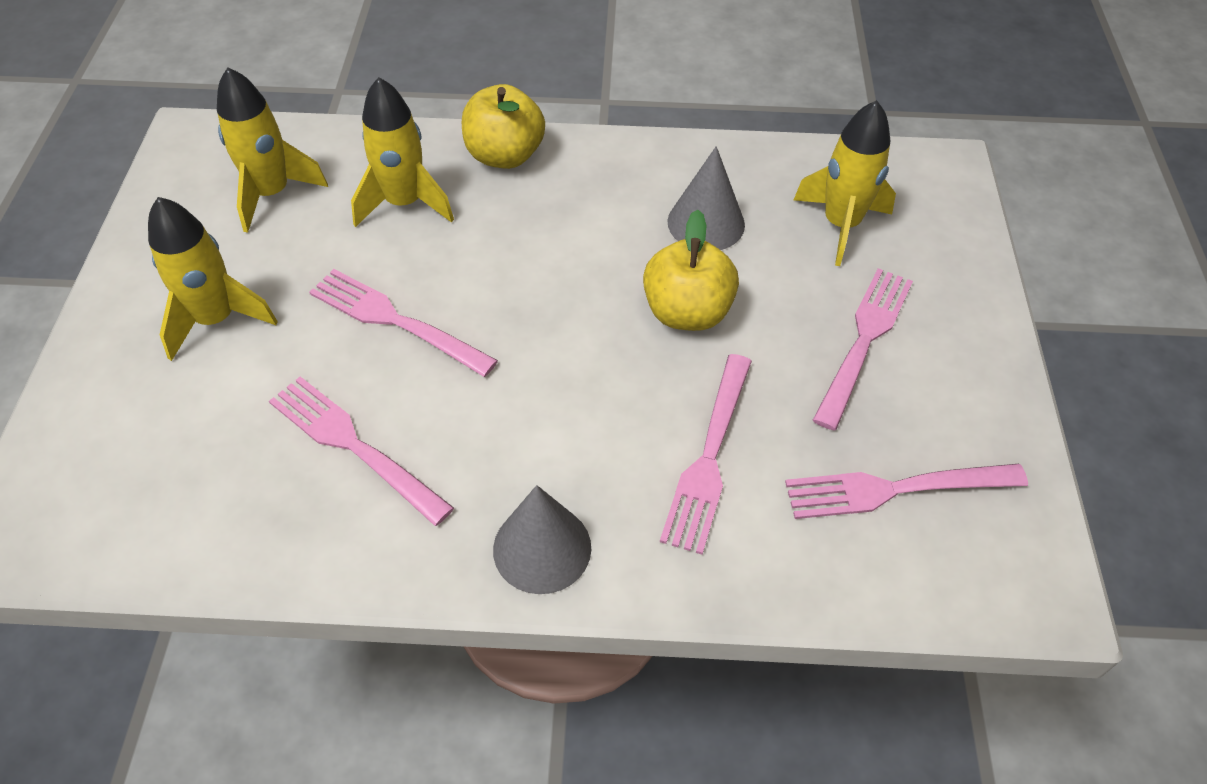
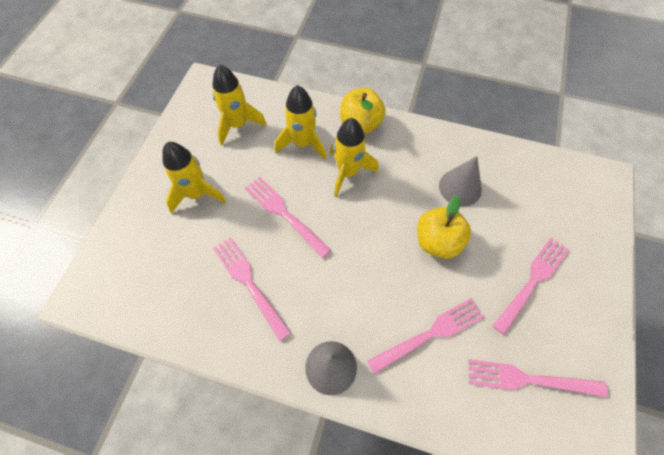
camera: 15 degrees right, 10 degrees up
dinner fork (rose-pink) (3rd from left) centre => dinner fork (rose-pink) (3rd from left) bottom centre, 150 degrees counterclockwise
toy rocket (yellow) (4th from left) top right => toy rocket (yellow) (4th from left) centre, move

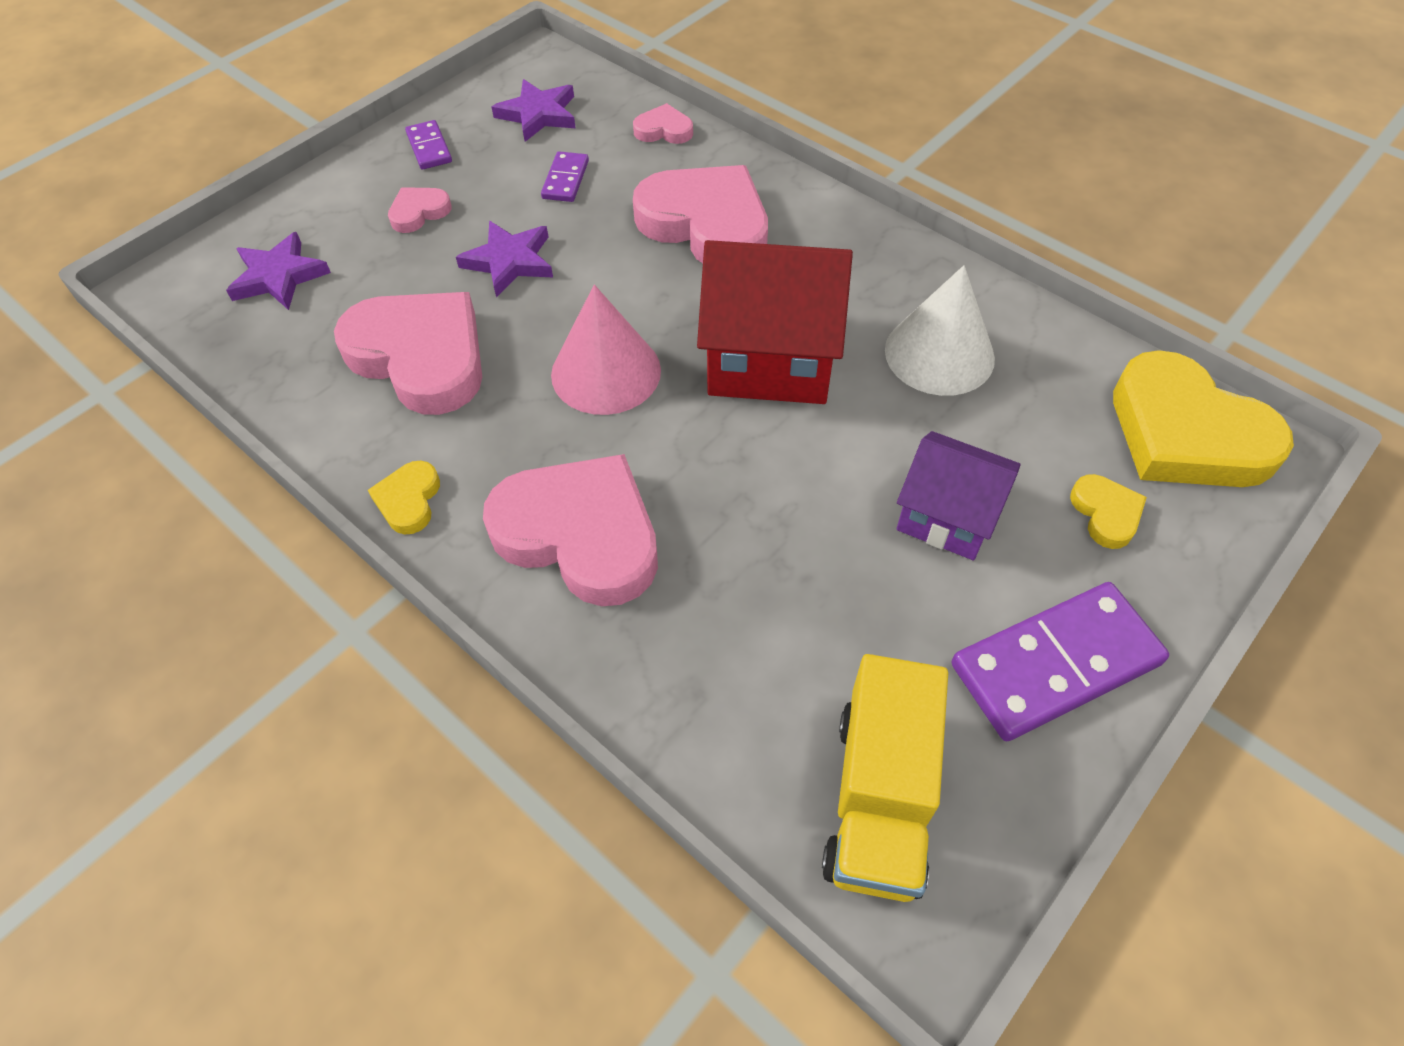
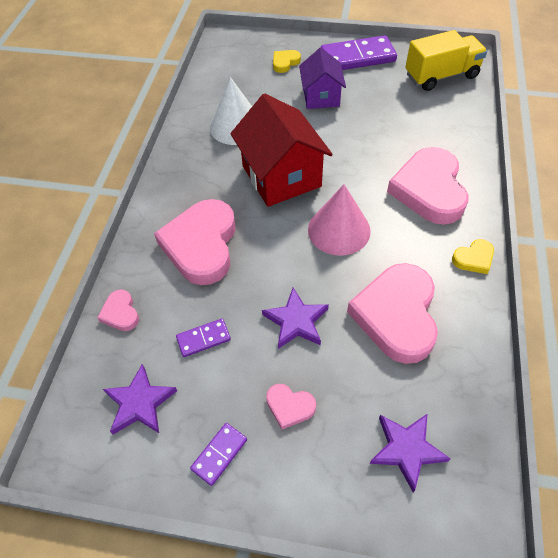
camera: 120 degrees left, 0 degrees up
domino tile (royal purple) (3rd from left) middle right => domino tile (royal purple) (3rd from left) top centre, 45 degrees counterclockwise
heart (yellow) (3rd from left) middle right => nothing

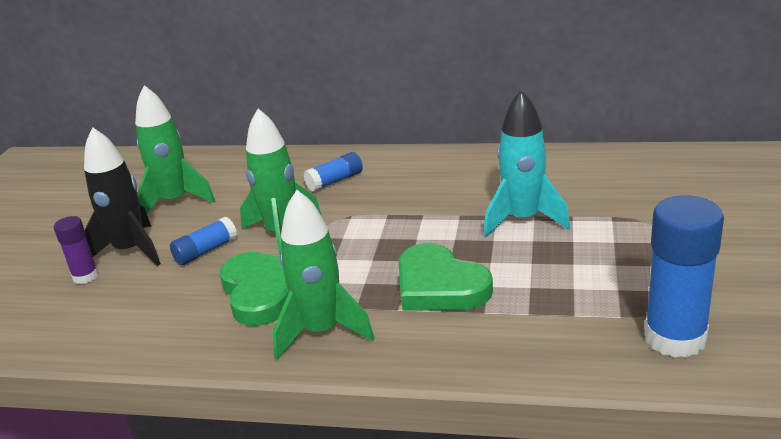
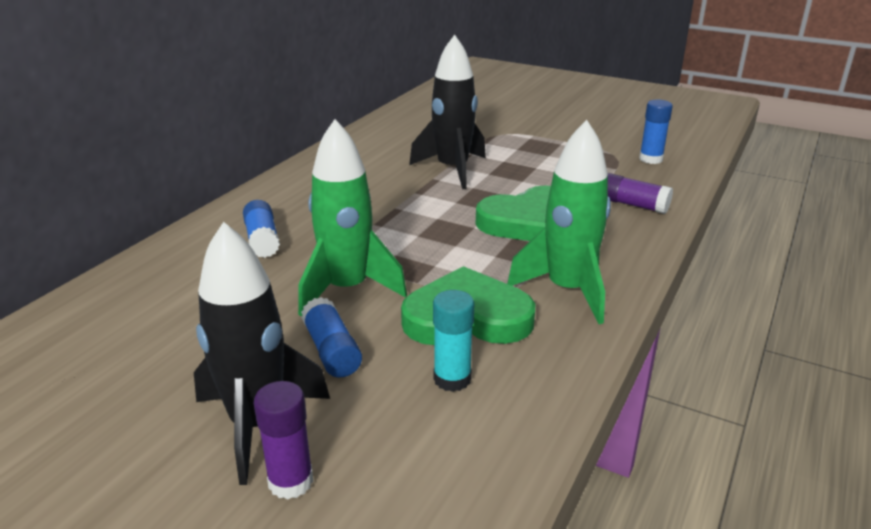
camera: 75 degrees left, 0 degrees up
toy rocket (leaf-green) (1st from left) middle left => nothing
toy rocket (aqua) middle right => toy rocket (ebony) (2nd from left) top centre
glue stick (blue) (3rd from left) middle right => glue stick (blue) (3rd from left) top right, x0.53
nothing => glue stick (aqua) centre
nothing => glue stick (royal purple) (2nd from left) middle right

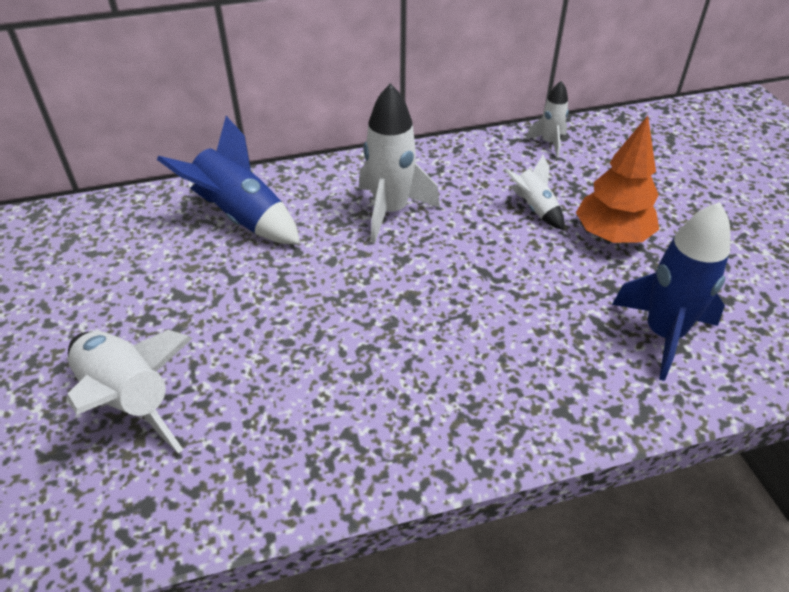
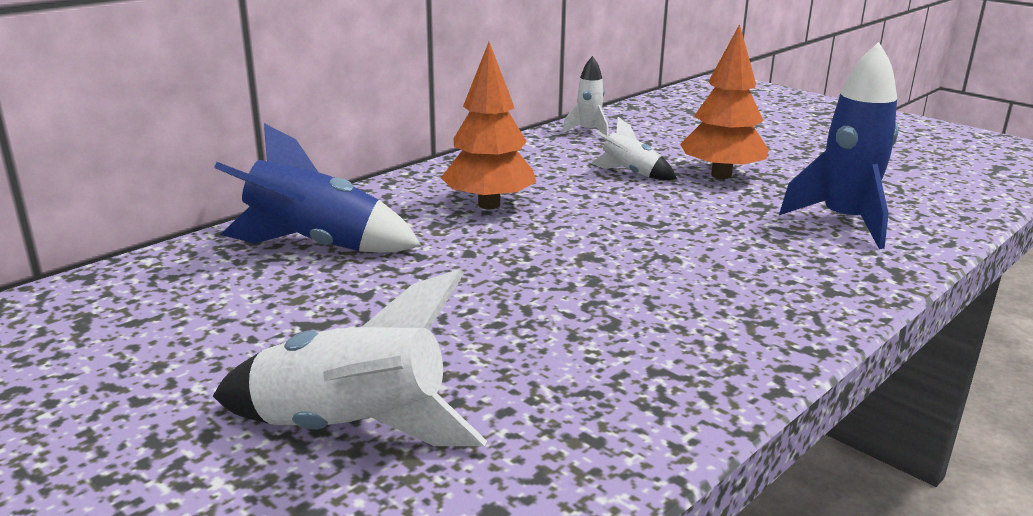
camera: 30 degrees left, 20 degrees down
toy rocket (white) (2nd from left) top centre => toy tree (orange) (1st from left) top centre

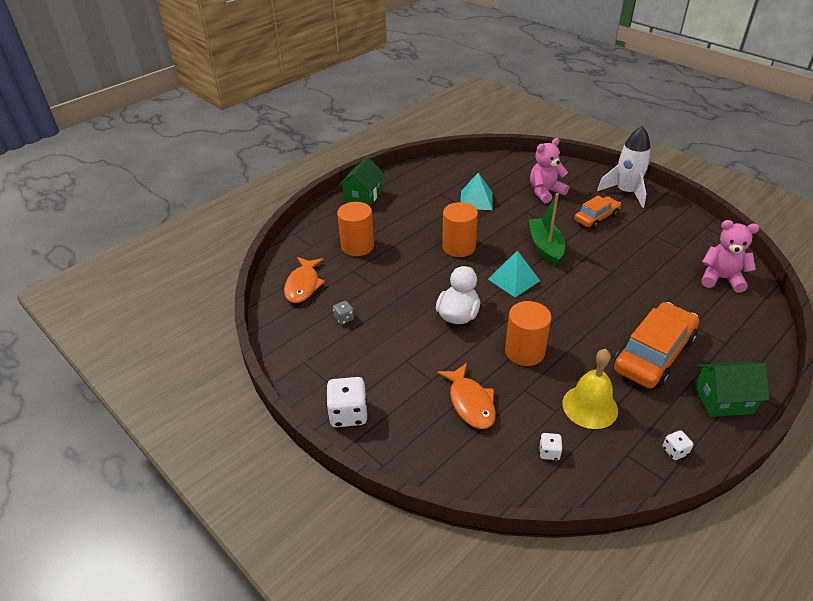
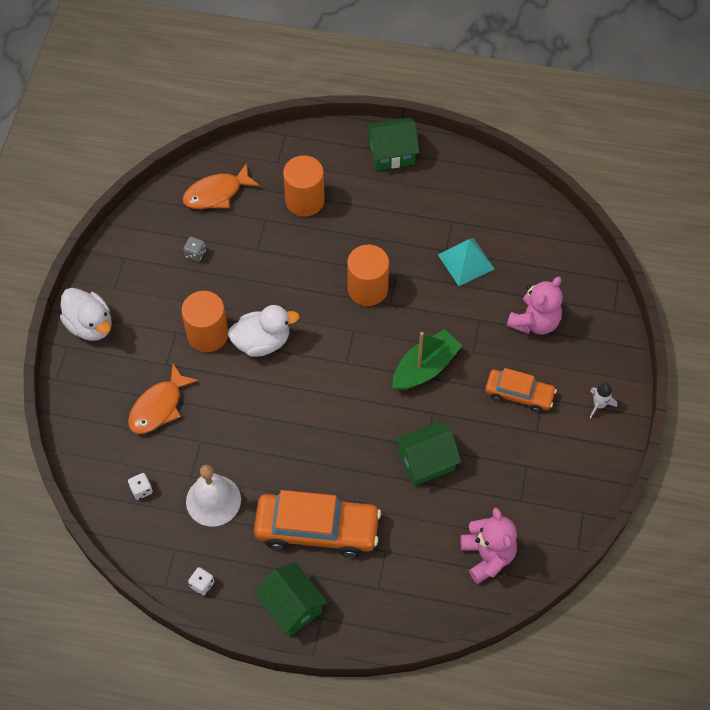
camera: 55 degrees right, 20 degrees up
dice (white) (1st from left) bottom centre => rubber duck (white) (1st from left) middle left
pyramid (aqua) (2nd from left) centre => nothing
cylinder (orange) (3rd from left in the first image) centre => cylinder (orange) (1st from left) middle left, move
teddy bear (rose-pink) (1st from left in the first image) top right => teddy bear (rose-pink) (2nd from left) middle right, 105 degrees clockwise
hand bell (yellow) middle right => hand bell (white) bottom left
toy rocket (white) top right => toy rocket (white) middle right, x0.45
nothing => house (leaf-green) (3rd from left) centre

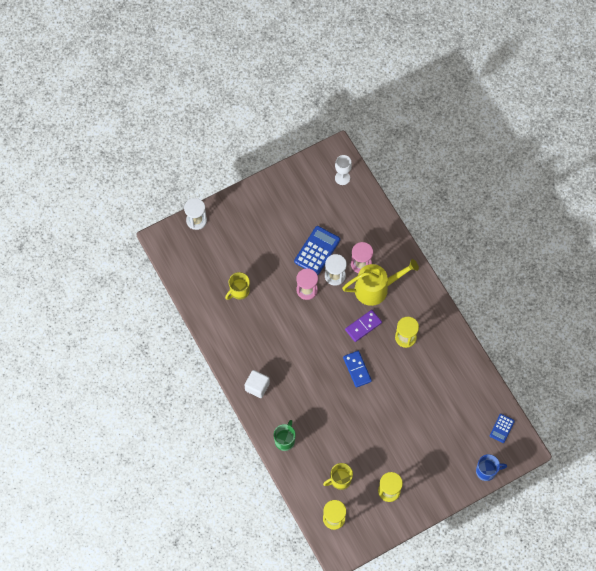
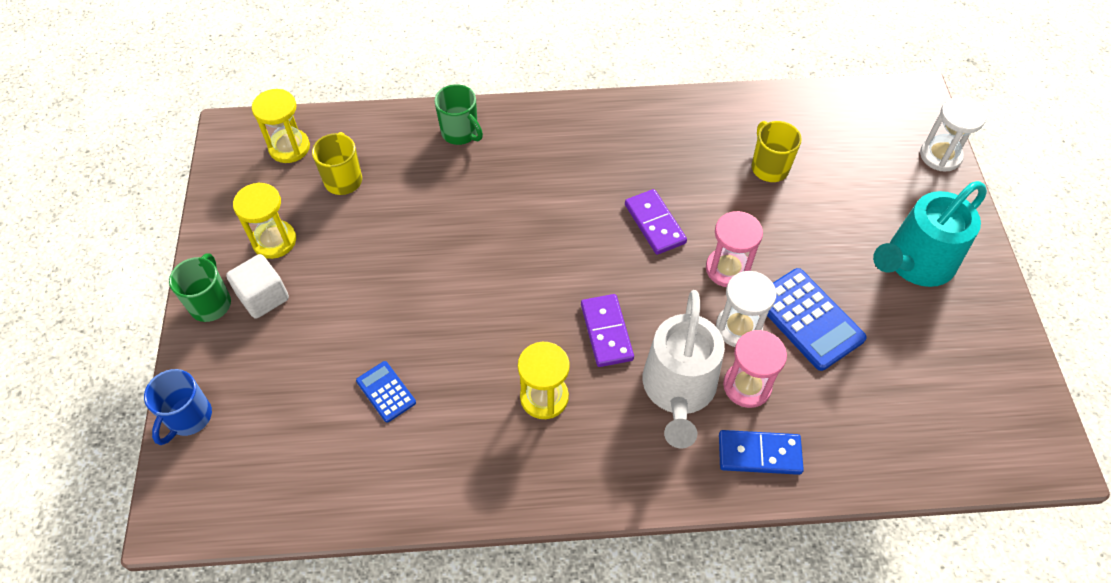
camera: 115 degrees right, 10 degrees down
block (white) bottom centre => block (white) middle left, move
chalice (white) top centre => nothing
watering pot (yellow) centre => watering pot (white) centre
domino tile (blue) centre => domino tile (blue) bottom right, move
adding machine (blue) (2nd from left in the first image) bottom right => adding machine (blue) (1st from left) bottom centre, move
nothing => coffee mug (leaf-green) (1st from left) middle left
nothing => domino tile (royal purple) (2nd from left) centre
nothing => watering pot (aqua) middle right

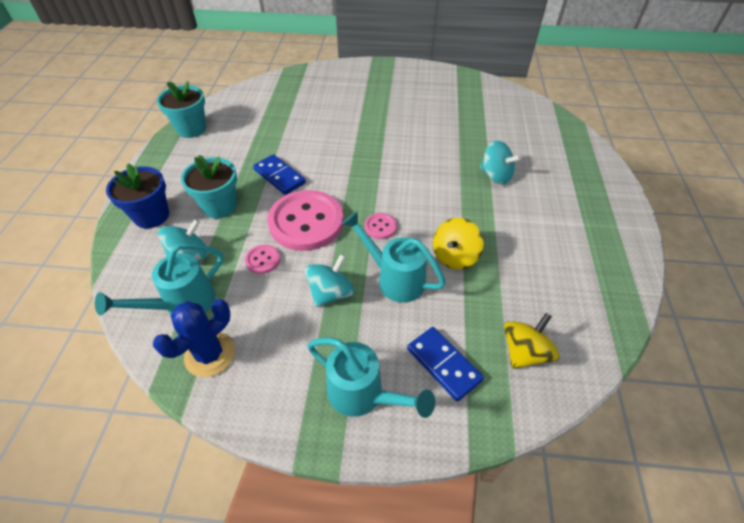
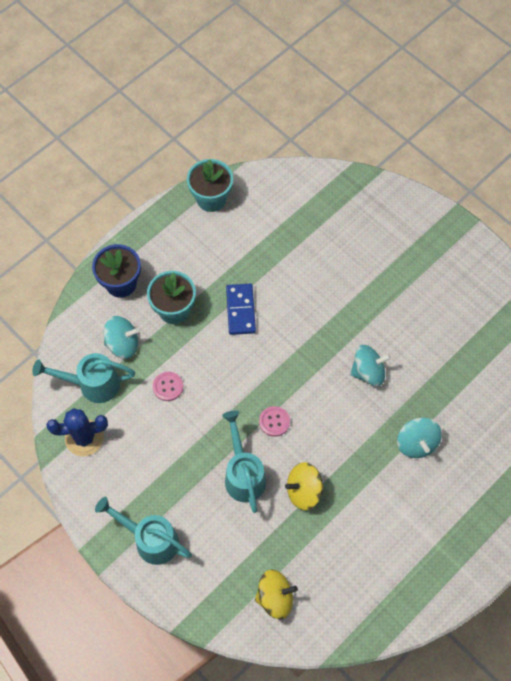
camera: 40 degrees right, 15 degrees up
sewing button (rose-pink) (2nd from left) centre => nothing
toy top (aqua) (2nd from left) centre => toy top (aqua) (2nd from left) middle right, move
watering pot (aqua) (2nd from left) bottom centre => watering pot (aqua) (2nd from left) bottom left, 135 degrees clockwise
domino tile (blue) (2nd from left) bottom centre => nothing

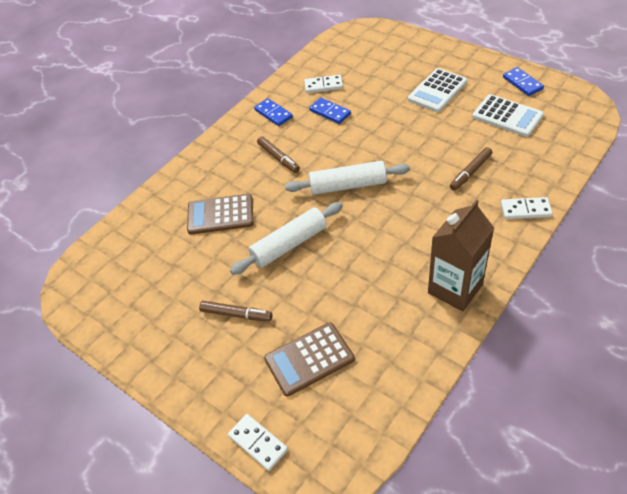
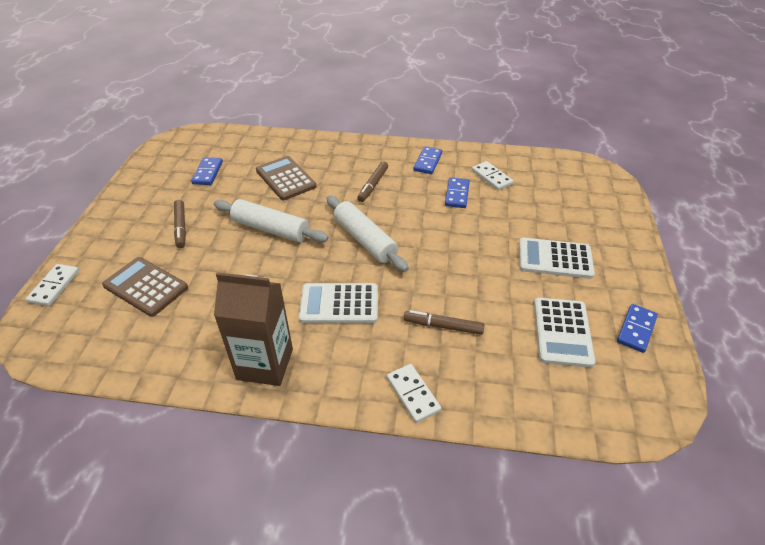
camera: 55 degrees right, 5 degrees down
nothing => domino tile (blue) (1st from left) top left
nothing => adding machine (white) (1st from left) centre

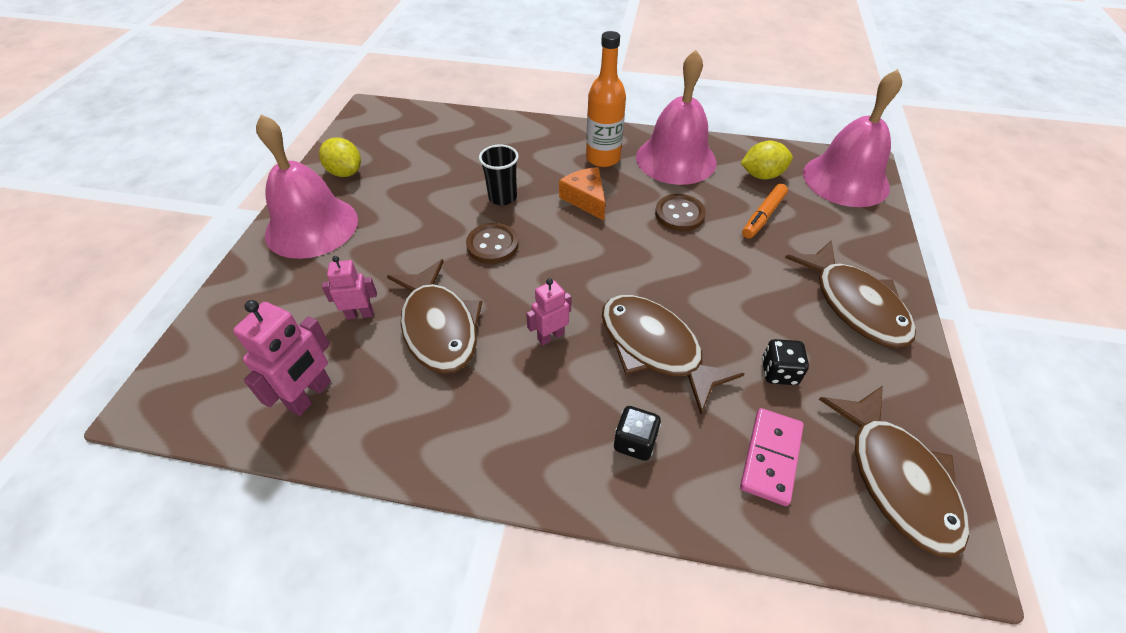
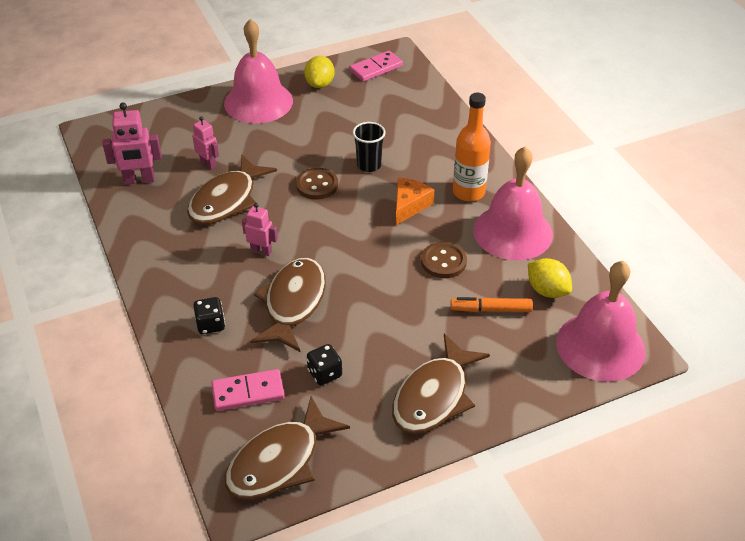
camera: 55 degrees right, 5 degrees down
nothing => domino tile (rose-pink) (2nd from left) top centre

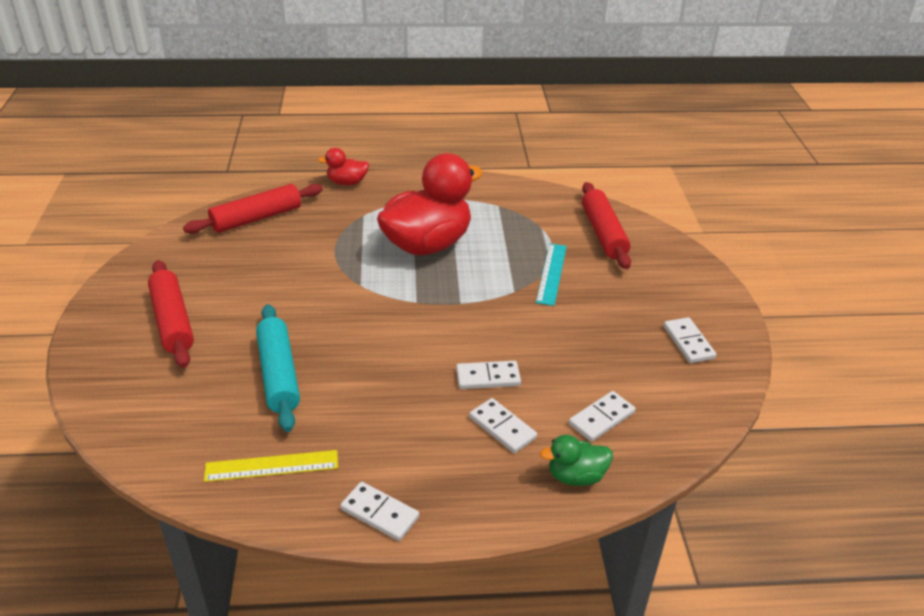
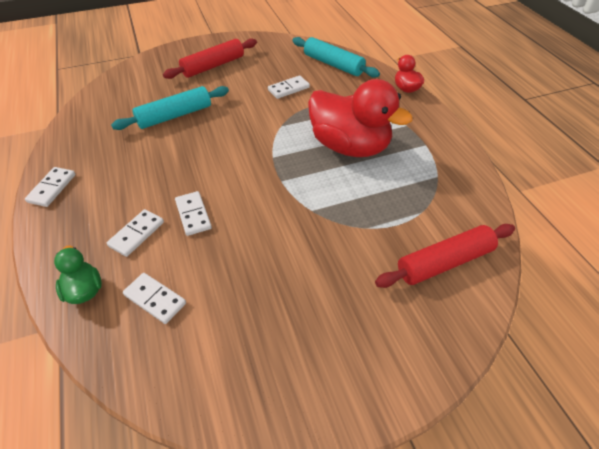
camera: 75 degrees right, 10 degrees up
rolling pin (crimson) (2nd from left) middle left => rolling pin (aqua) (2nd from left) top centre
straightedge (yellow) bottom left => nothing
straightedge (aqua) centre => nothing
domino tile (white) (5th from left) middle right => domino tile (white) (5th from left) top centre, move

